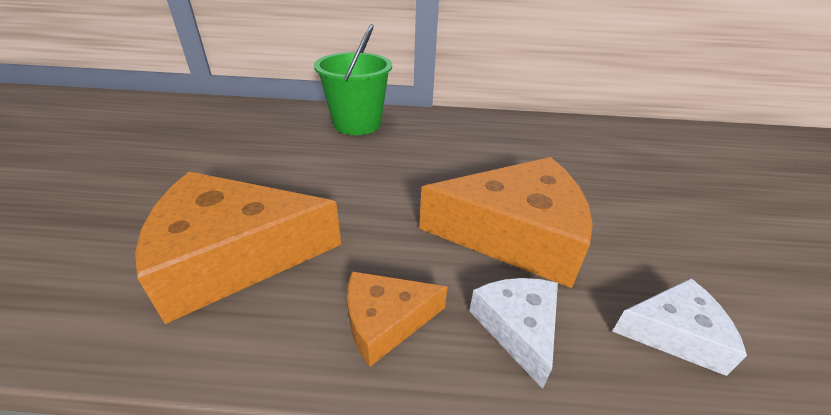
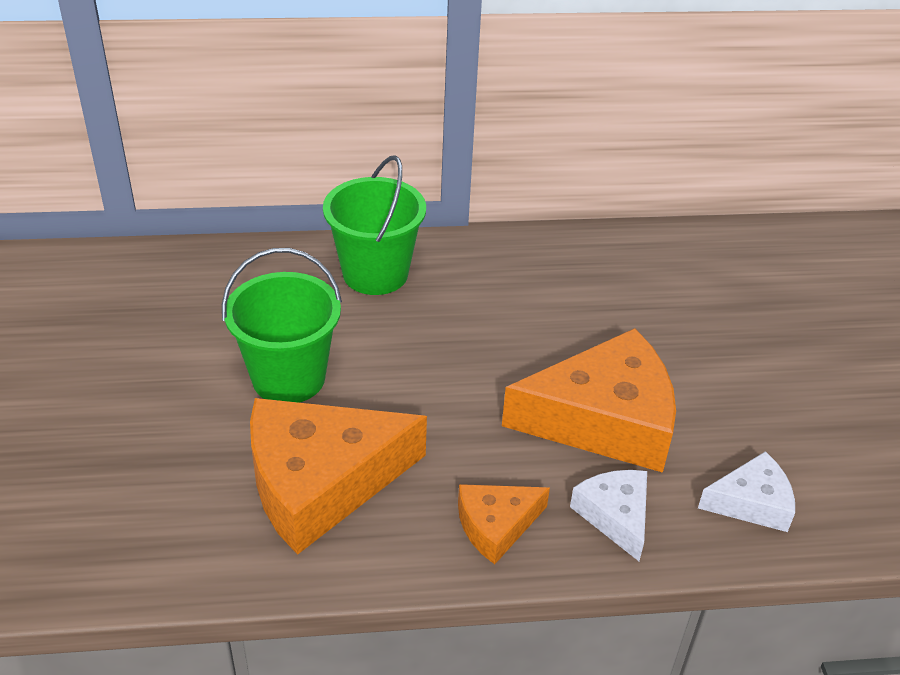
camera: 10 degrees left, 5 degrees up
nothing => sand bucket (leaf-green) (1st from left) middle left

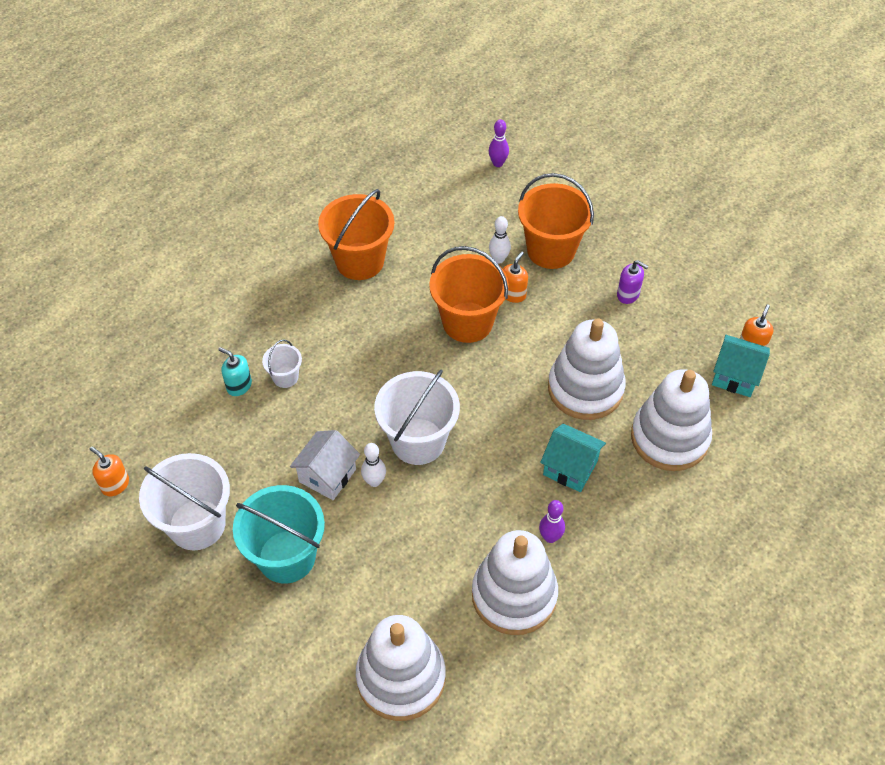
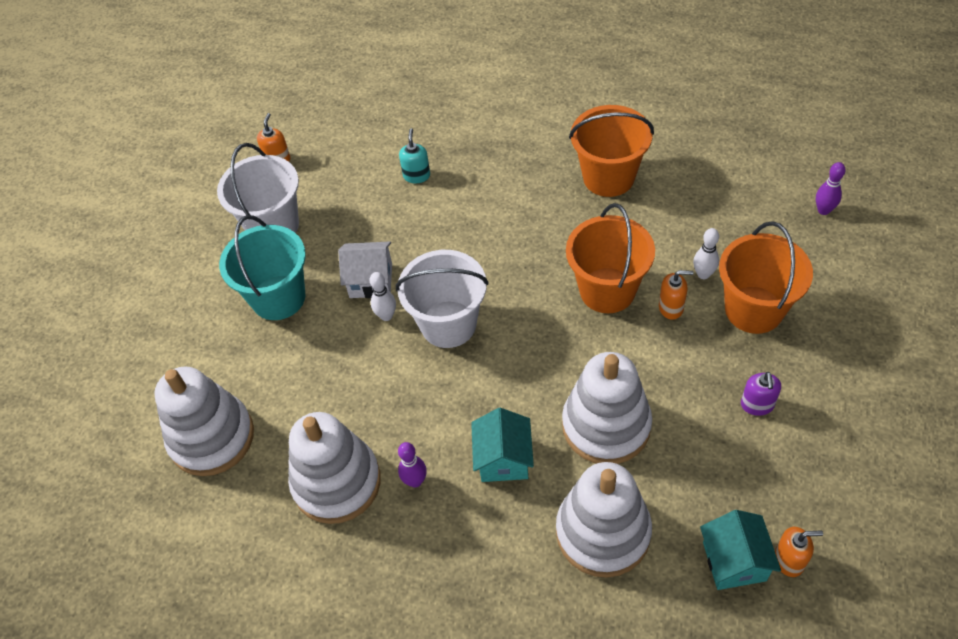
camera: 65 degrees right, 0 degrees up
sand bucket (white) (2nd from left) middle left => nothing

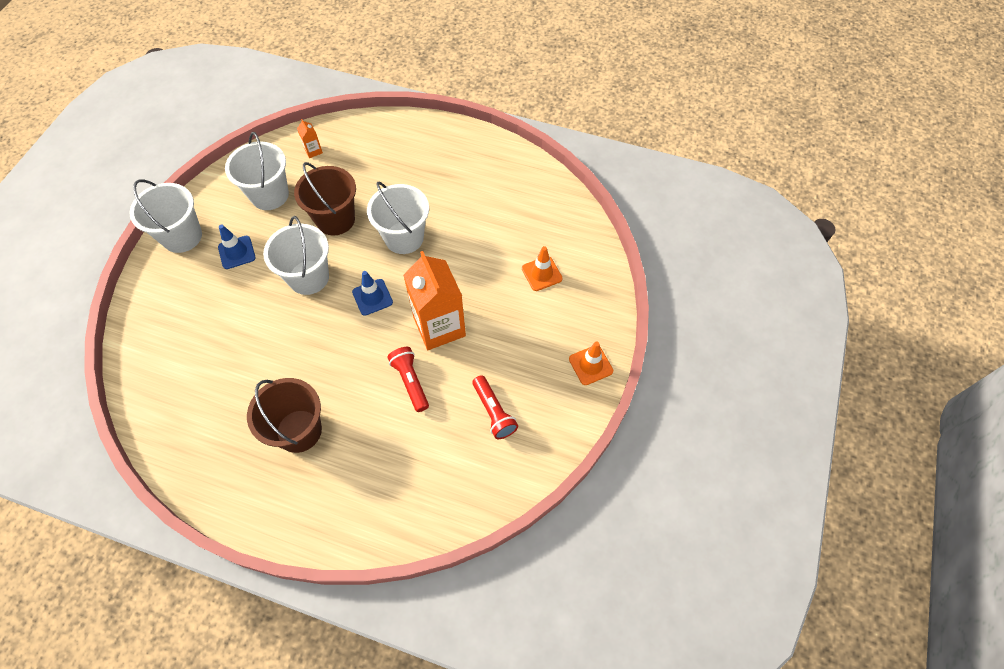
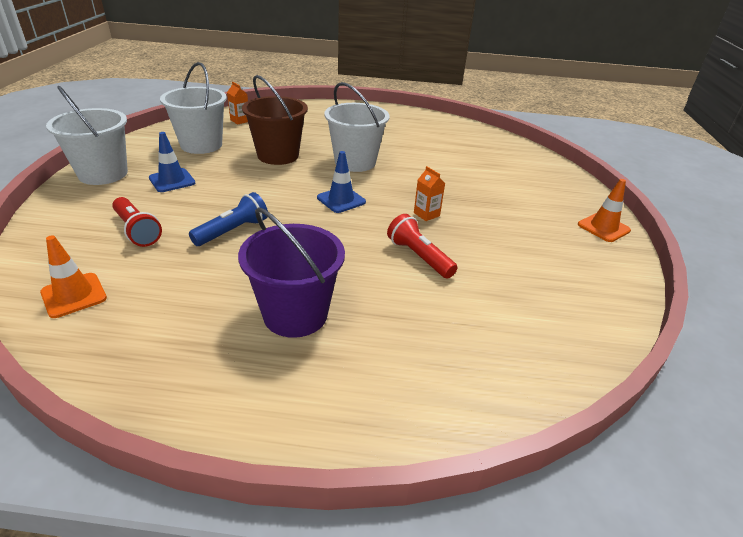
camera: 15 degrees left, 25 degrees down
sand bucket (russet) (1st from left) middle left => sand bucket (royal purple) centre
sand bucket (white) (3rd from left) middle left => nothing
milk carton (orange) (2nd from left) centre, x0.41
flashlight (crimson) (2nd from left in the first image) centre => flashlight (crimson) (1st from left) middle left, move
traffic cone (orange) (1st from left) centre => traffic cone (orange) (1st from left) middle left, move
nothing => flashlight (blue) middle left

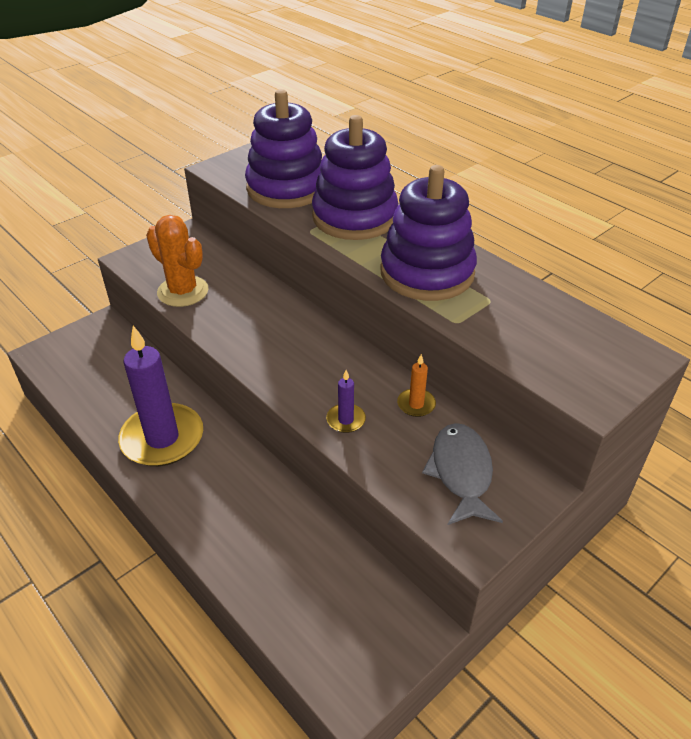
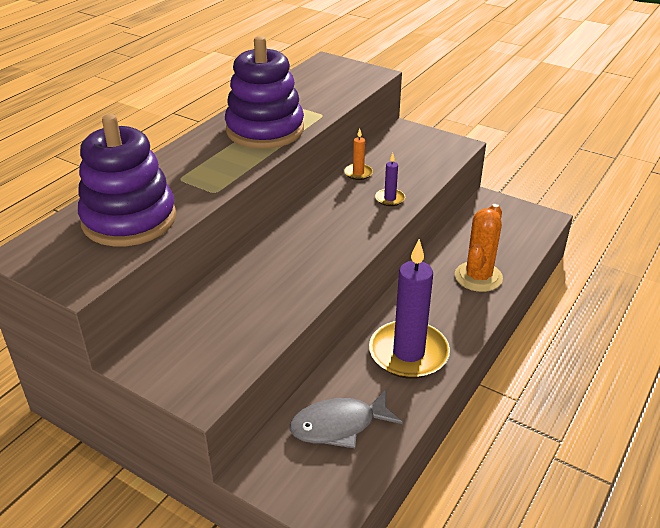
camera: 105 degrees left, 5 degrees down
cactus (orange) middle left => cactus (orange) middle right, move
stacking toy (royal purple) (2nd from left) top centre => nothing
fish figure (grey) middle right => fish figure (grey) bottom centre, move

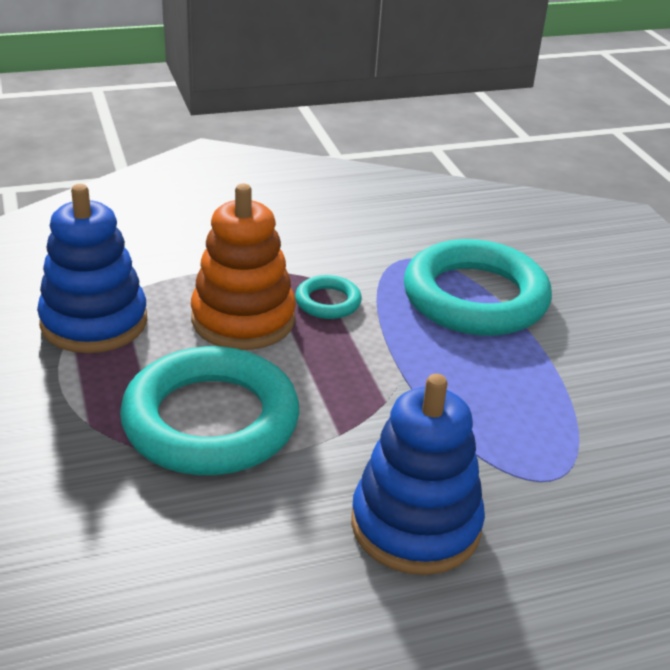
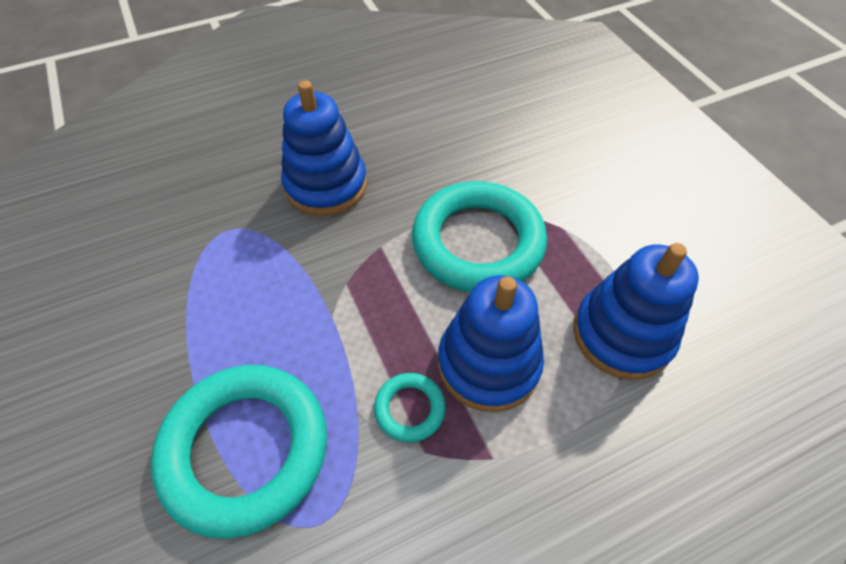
camera: 175 degrees right, 20 degrees up
stacking toy (orange) centre => stacking toy (blue) (2nd from left) centre

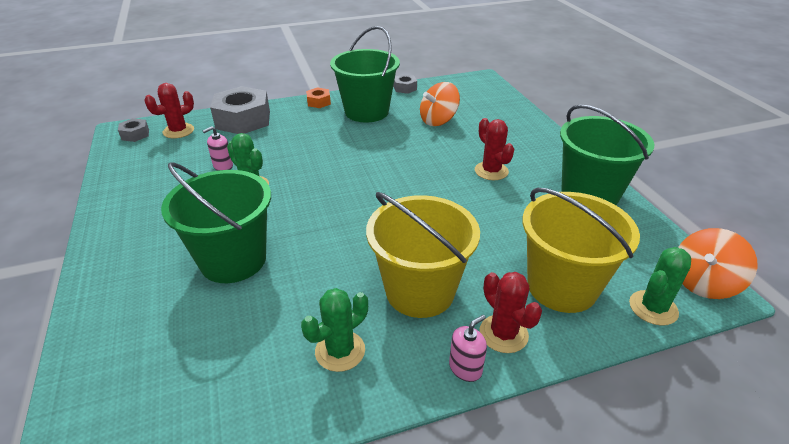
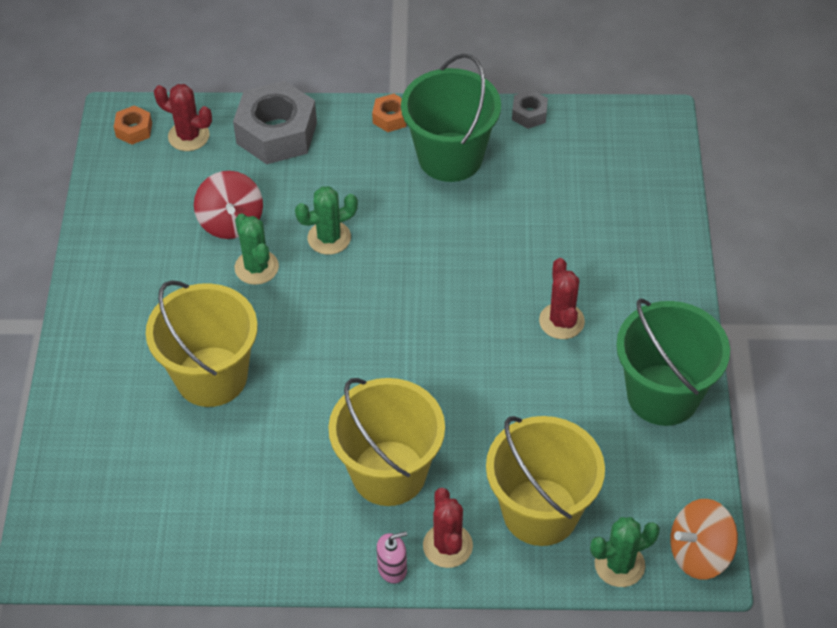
camera: 20 degrees right, 15 degrees up
hexagon nut (grey) (1st from left) top left => hexagon nut (orange) (1st from left) top left
cactus (crimson) (1st from left) top left, 45 degrees clockwise
sand bucket (leaf-green) (1st from left) middle left => sand bucket (yellow) (1st from left) middle left
pump bottle (rose-pink) (1st from left) middle left => toy top (crimson) top left
cactus (leaf-green) (2nd from left) bottom centre => cactus (leaf-green) (2nd from left) centre, move
toy top (orange) (1st from left) top centre => nothing

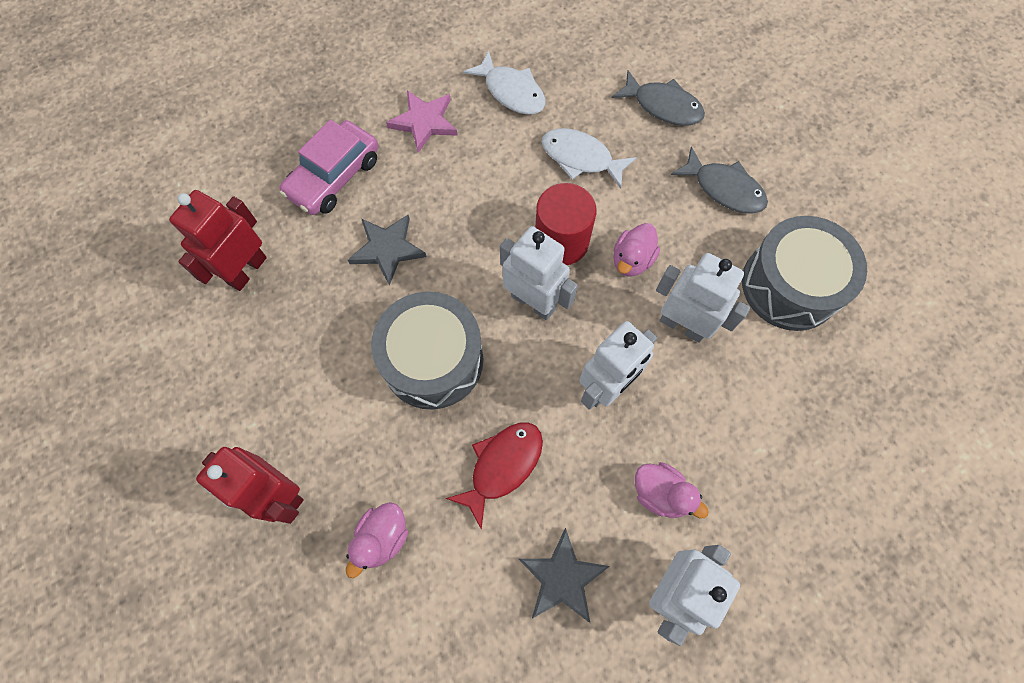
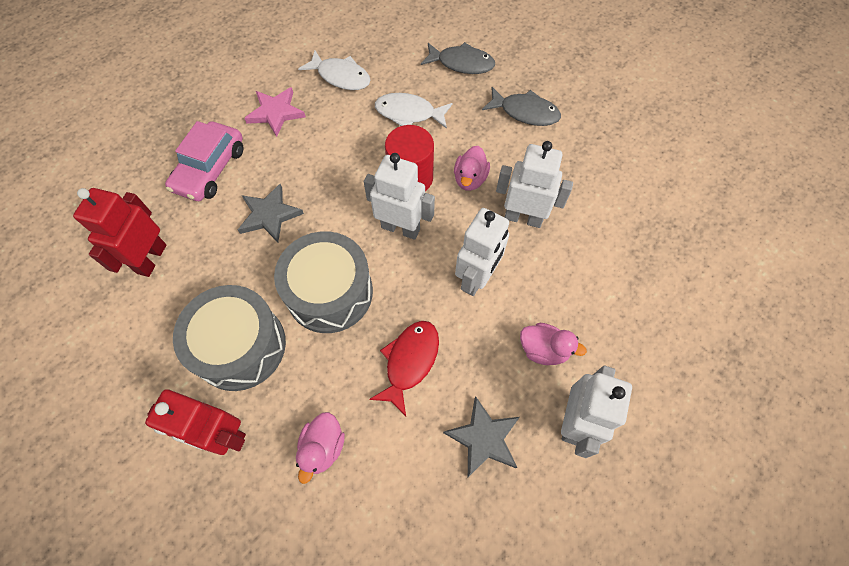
camera: 15 degrees left, 5 degrees down
toy drum (grey) (2nd from left in the first image) middle right => toy drum (grey) (1st from left) middle left, move

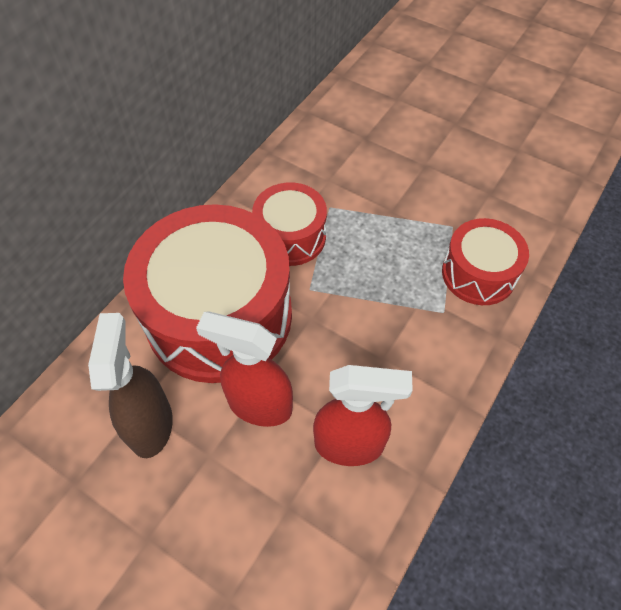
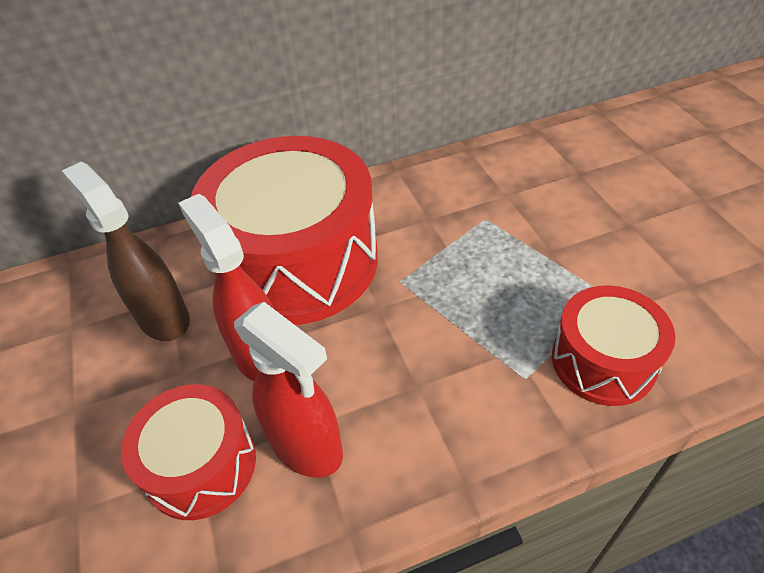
camera: 40 degrees right, 10 degrees down
sprayer (russet) middle left, 75 degrees counterclockwise
toy drum (crimson) (2nd from left in the first image) centre => toy drum (crimson) (1st from left) bottom left, move

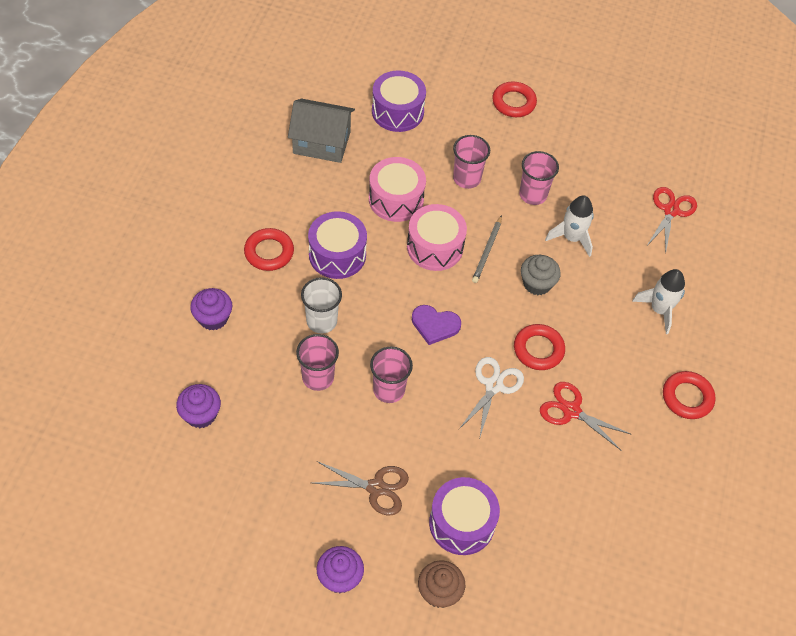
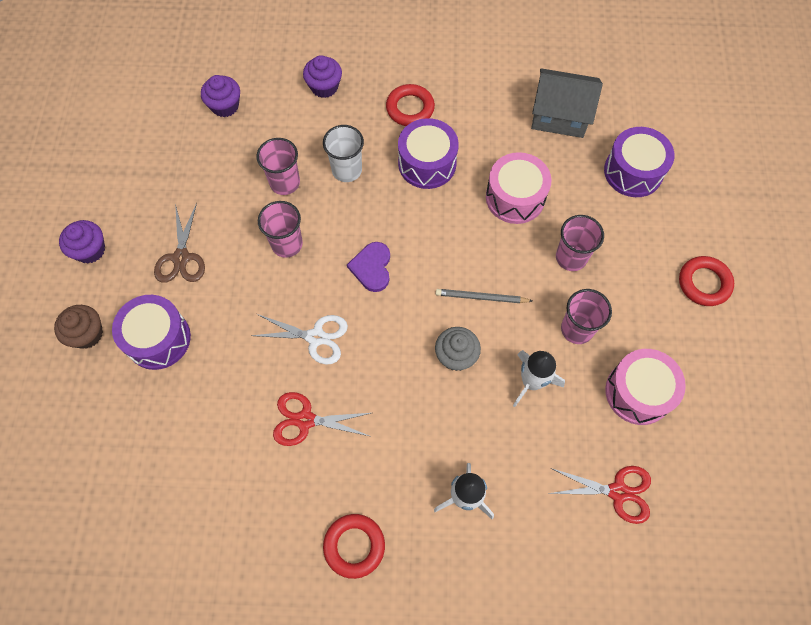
camera: 80 degrees right, 10 degrees up
house (grey) top centre => house (grey) top right, 75 degrees counterclockwise
toy drum (rose-pink) (2nd from left) centre => toy drum (rose-pink) (2nd from left) middle right, move
torus (crimson) (3rd from left) middle right => nothing
pair of scissors (crimson) (1st from left) middle right => pair of scissors (crimson) (1st from left) bottom centre, 105 degrees counterclockwise

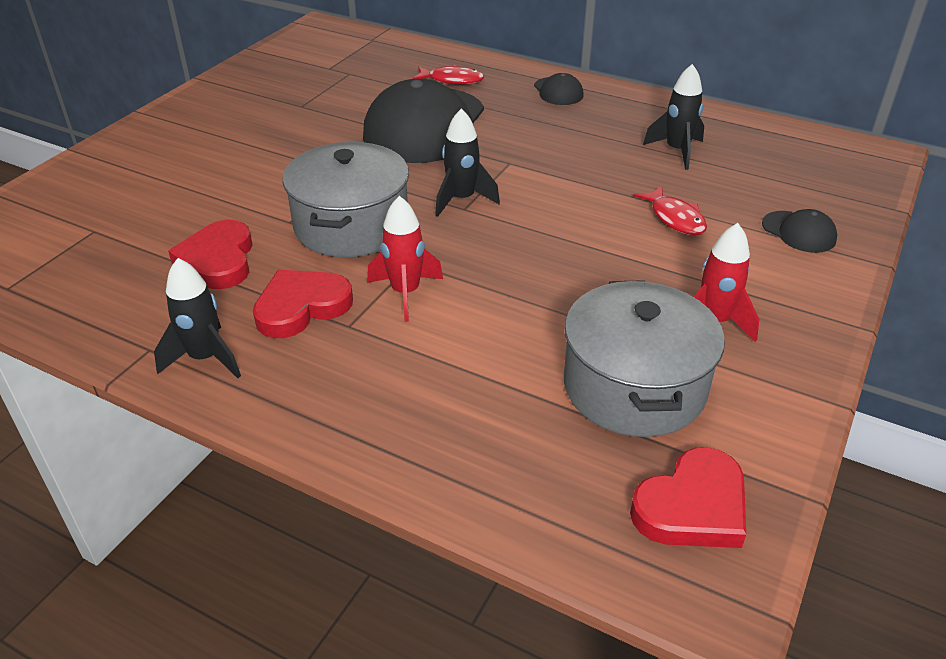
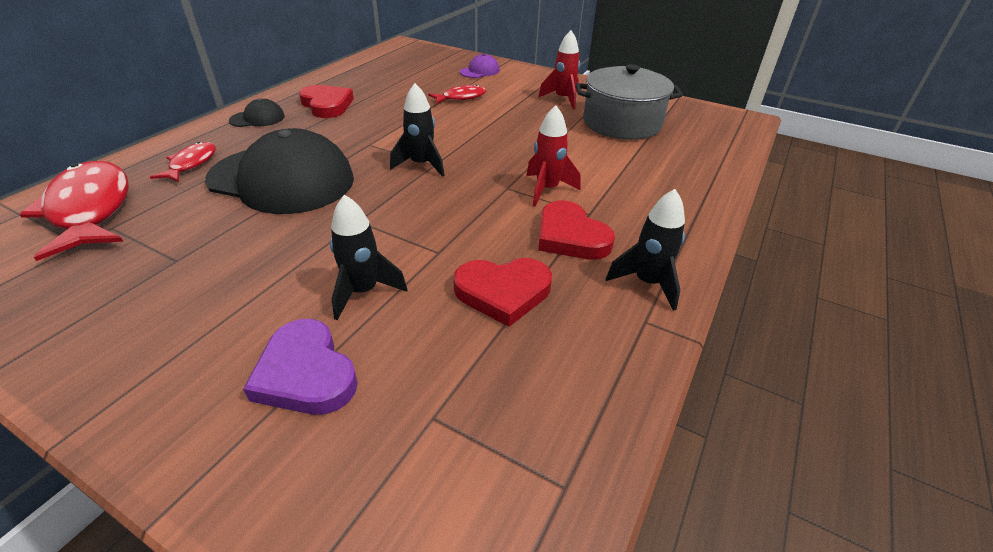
camera: 90 degrees left, 0 degrees up
cooking pot (grey) (1st from left) top centre => nothing
heart (crimson) (3rd from left in the first image) bottom right => heart (crimson) (1st from left) top left, move
toy rocket (ebony) (3rd from left in the first image) top right => toy rocket (ebony) (1st from left) centre, move
cap (ebony) (3rd from left) middle right => cap (royal purple) top centre
nothing => fish figure (crimson) (1st from left) middle left
nothing => heart (royal purple) middle left

